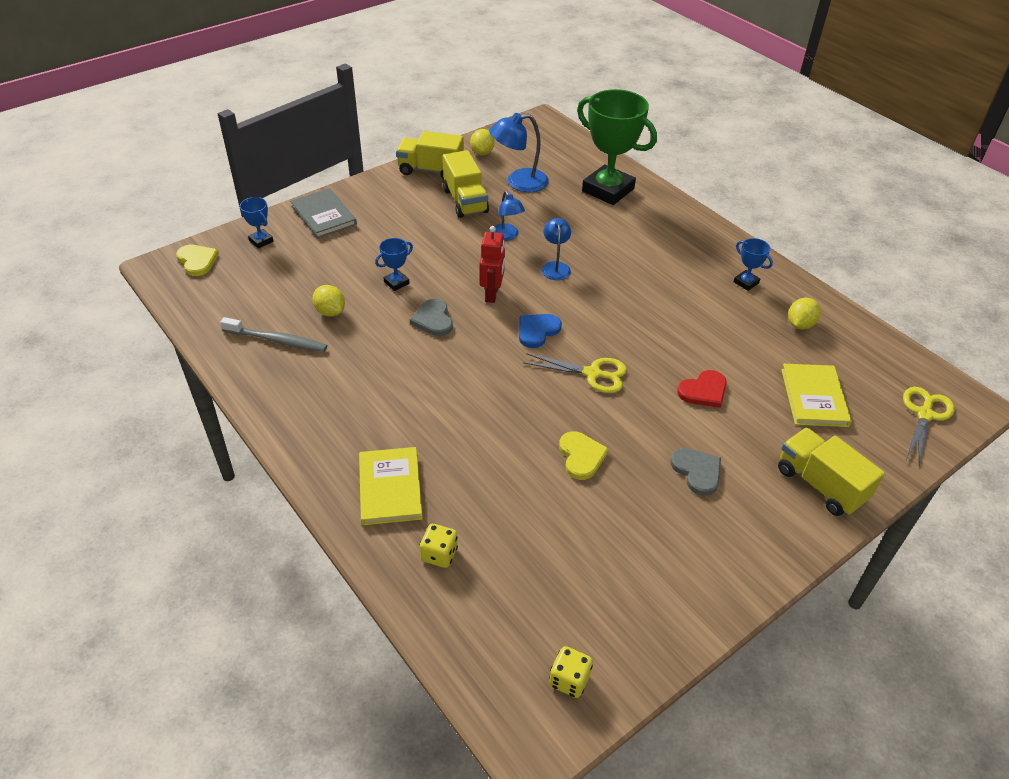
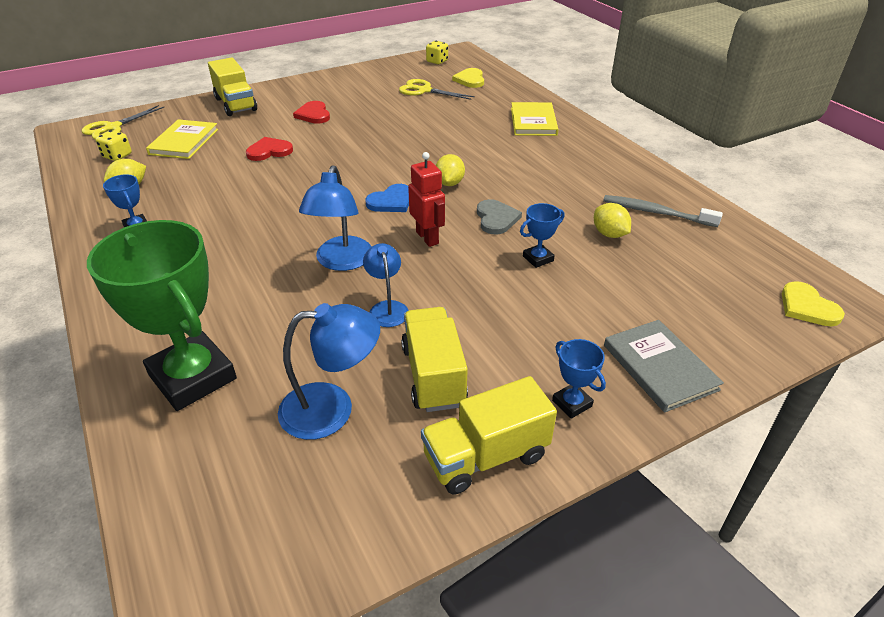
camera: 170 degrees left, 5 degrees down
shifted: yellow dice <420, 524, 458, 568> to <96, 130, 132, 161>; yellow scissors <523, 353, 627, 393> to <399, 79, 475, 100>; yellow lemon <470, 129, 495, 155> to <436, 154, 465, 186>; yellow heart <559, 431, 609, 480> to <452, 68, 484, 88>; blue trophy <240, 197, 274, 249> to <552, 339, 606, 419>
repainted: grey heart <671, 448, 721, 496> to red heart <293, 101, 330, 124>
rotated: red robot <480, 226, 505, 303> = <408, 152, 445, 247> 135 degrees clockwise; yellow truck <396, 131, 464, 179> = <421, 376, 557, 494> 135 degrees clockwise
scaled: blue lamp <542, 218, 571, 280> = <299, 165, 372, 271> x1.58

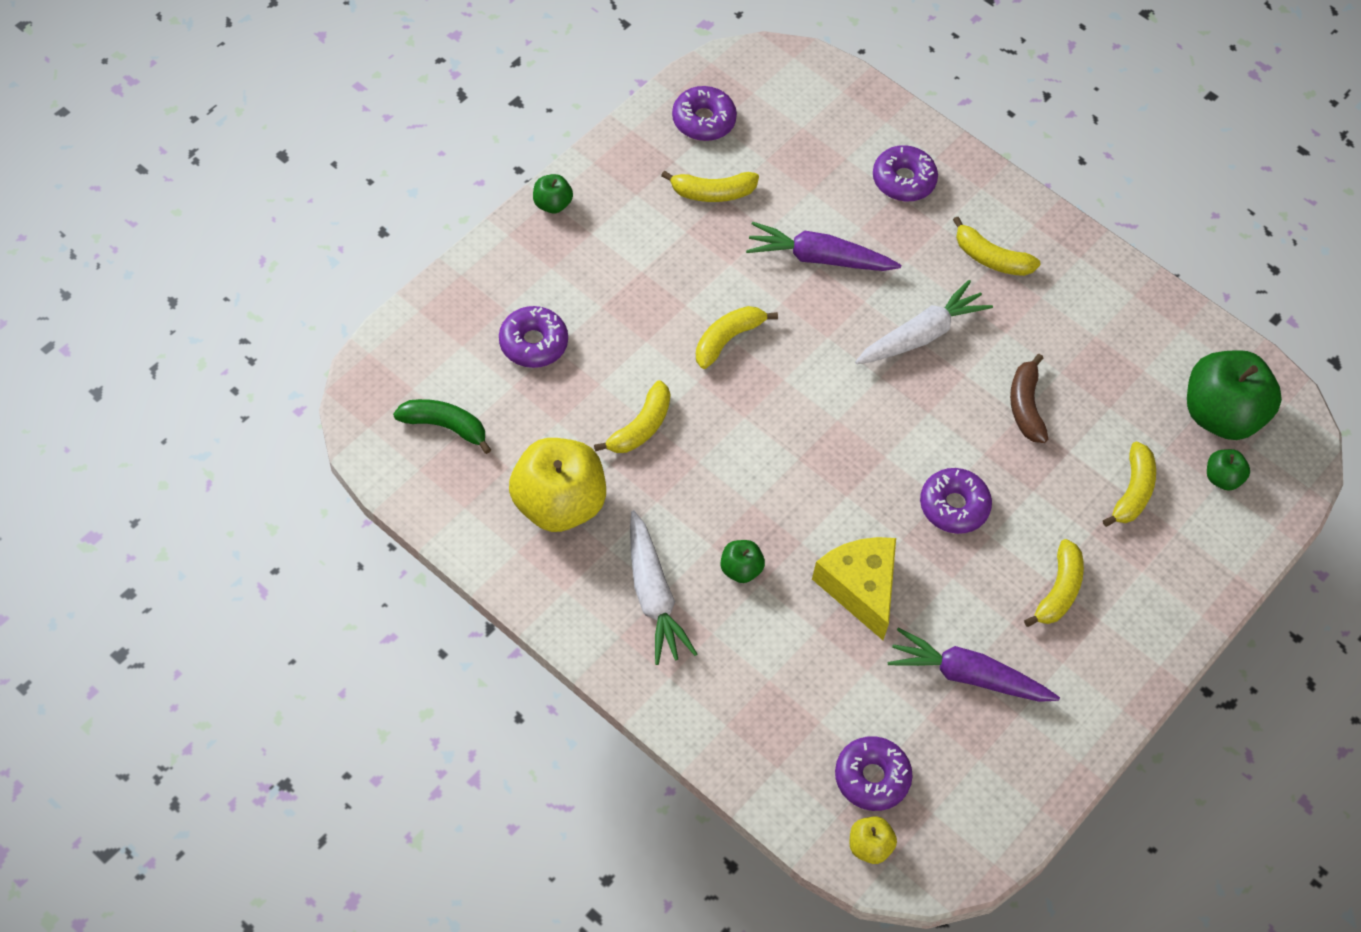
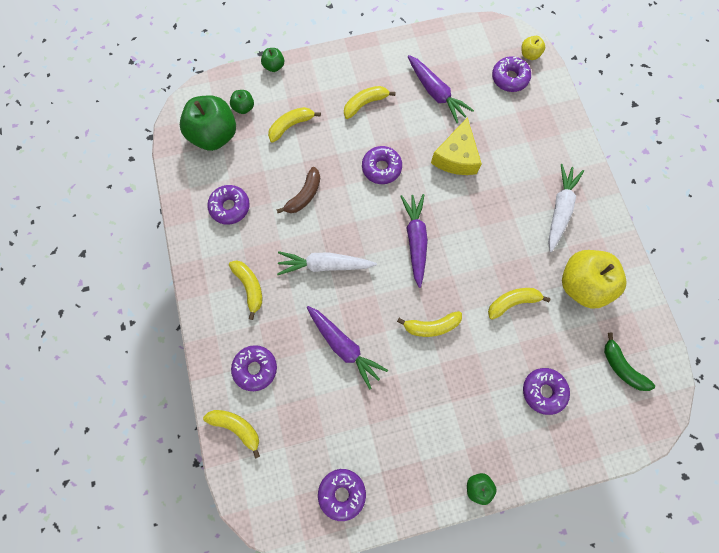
camera: 140 degrees left, 15 degrees up
new: purple donut <207, 185, 250, 225>; purple carrot <400, 194, 428, 288>
shifted: yellow banana <661, 170, 759, 202> to <203, 410, 260, 459>; green apple <720, 540, 765, 583> to <261, 48, 284, 72>

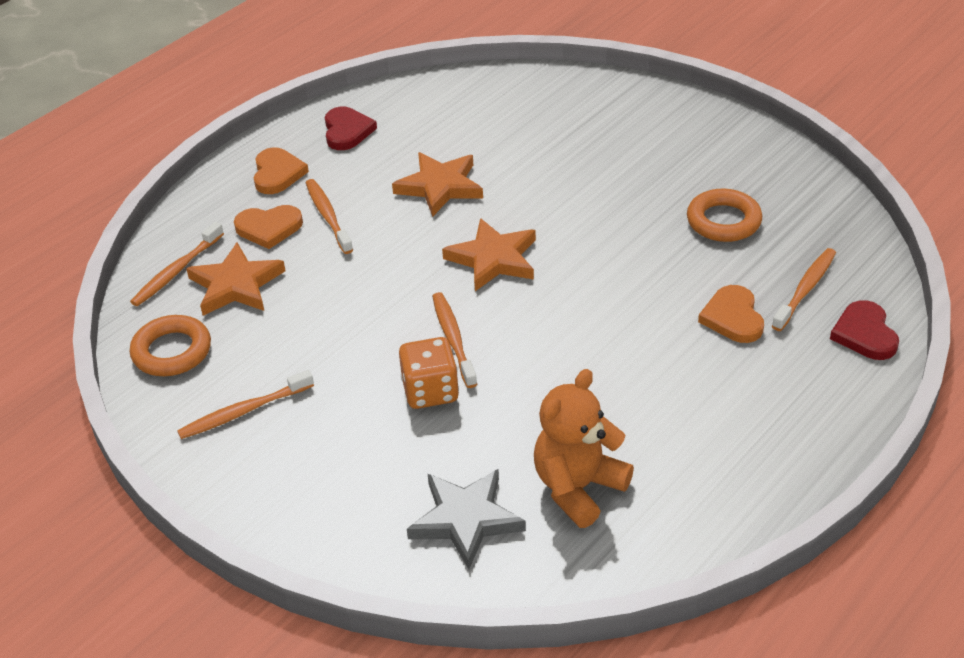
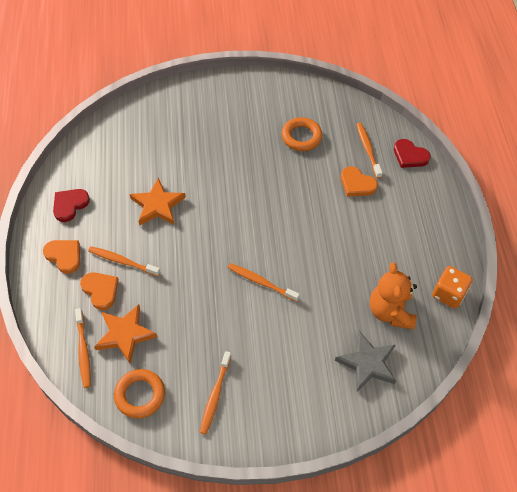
camera: 50 degrees left, 15 degrees up
gone: orange star <442, 218, 536, 291>
shifted: orange dice <399, 337, 459, 409> to <432, 266, 473, 308>
rotated: red heart <325, 107, 377, 150> = <53, 189, 90, 222> 90 degrees counterclockwise; orange heart <234, 205, 303, 249> = <80, 272, 119, 310> 75 degrees counterclockwise

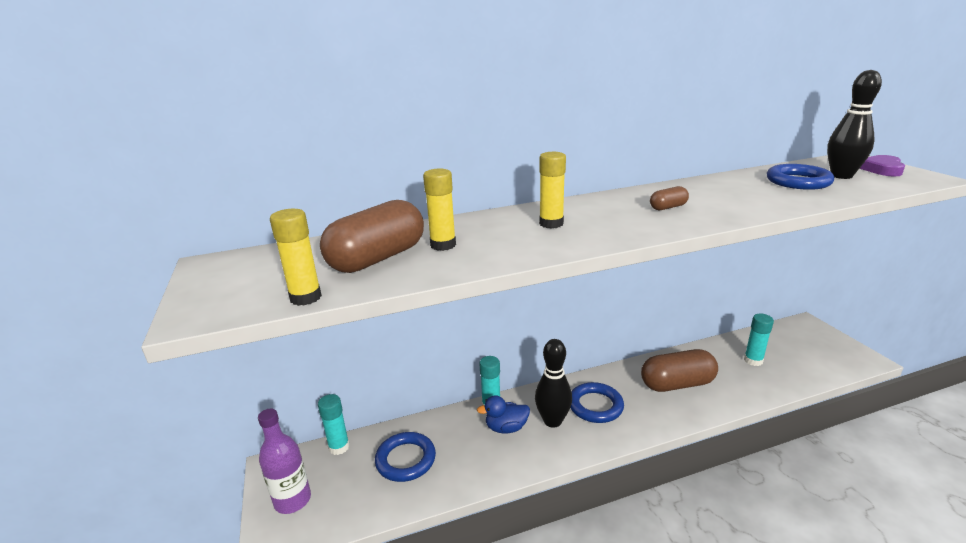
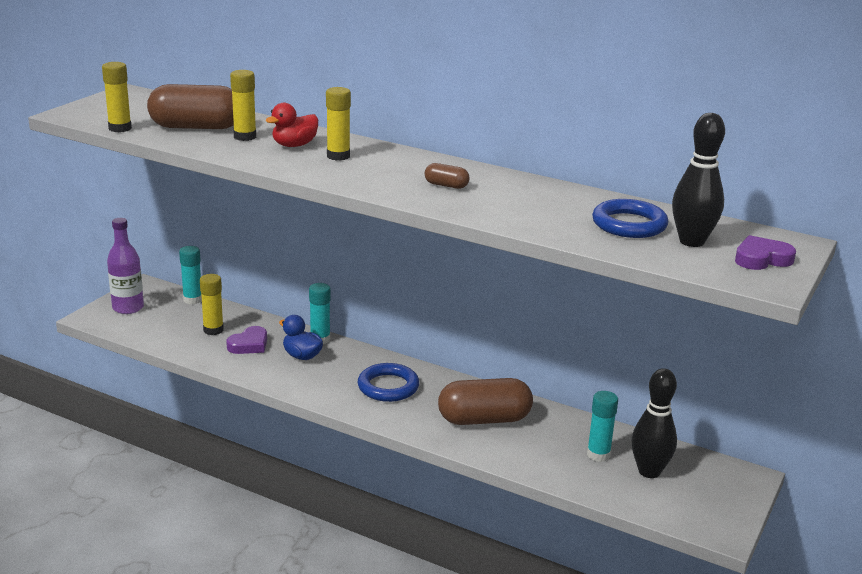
camera: 45 degrees right, 0 degrees up
new: purple heart <226, 326, 267, 354>; red duck <266, 103, 318, 147>
shifted: black bowling pin <535, 339, 572, 428> to <631, 368, 677, 478>
swapped: blue ring <375, 432, 436, 482> to yellow glue stick <200, 274, 224, 335>
rotated: brown capsule <641, 349, 718, 392> = <438, 378, 533, 425> 45 degrees counterclockwise

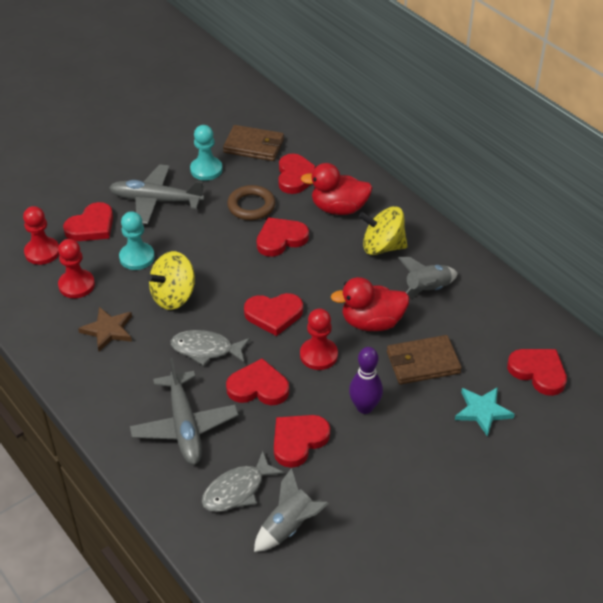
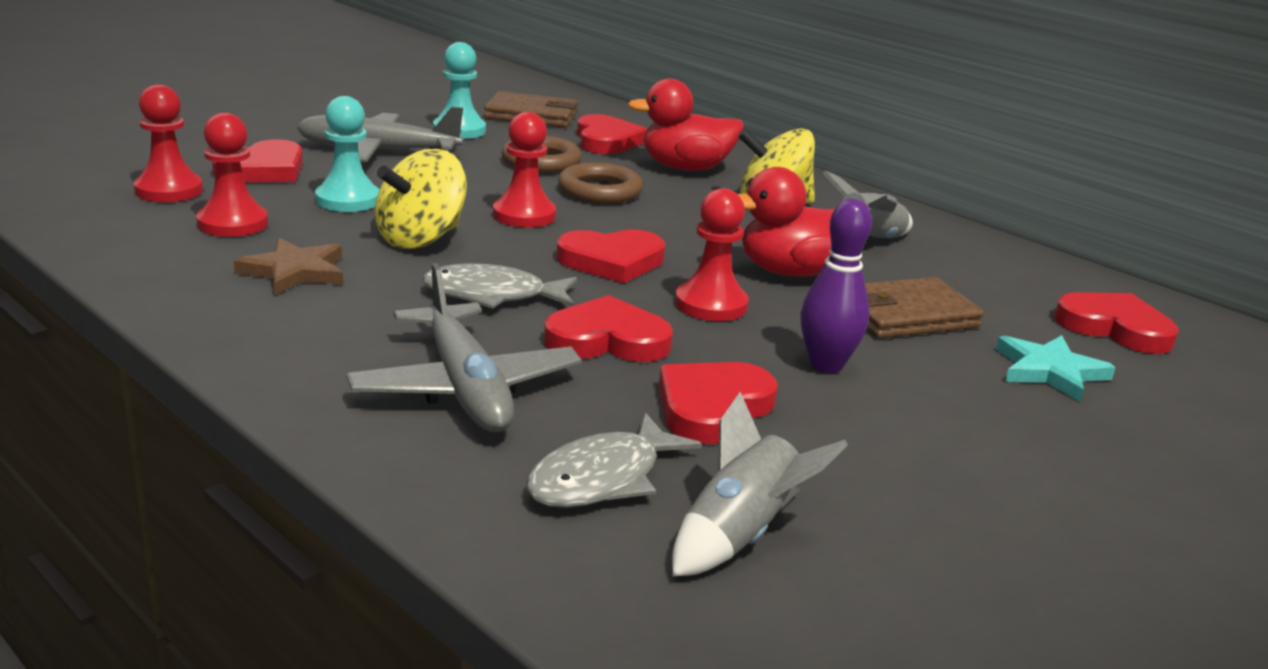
camera: 10 degrees left, 20 degrees down
new: red pawn <493, 112, 556, 227>
swapped: red heart <257, 217, 309, 257> to brown ring <558, 162, 643, 204>

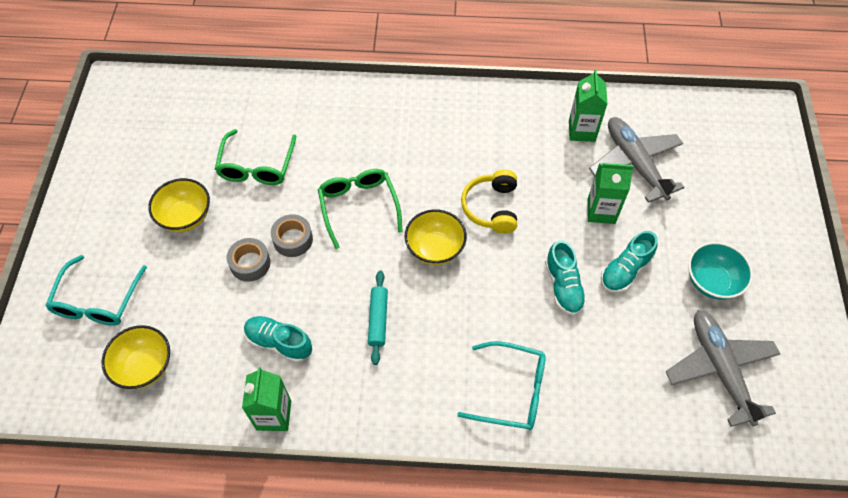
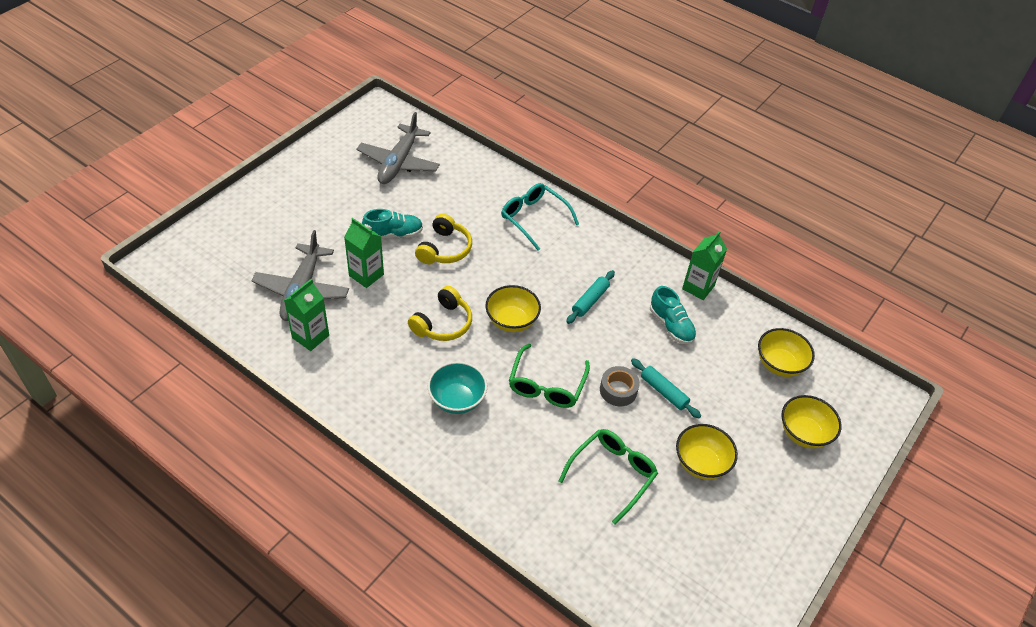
camera: 150 degrees left, 10 degrees down
shifted: turquoise bowl <688, 242, 753, 300> to <428, 362, 487, 414>
swapped: turquoise shoe <545, 240, 587, 316> to yellow headphones <415, 214, 472, 264>; grey tape <227, 238, 270, 282> to turquoise rolling pin <631, 358, 701, 418>; turquoise glasses <45, 255, 147, 326> to yellow bowl <781, 395, 842, 448>

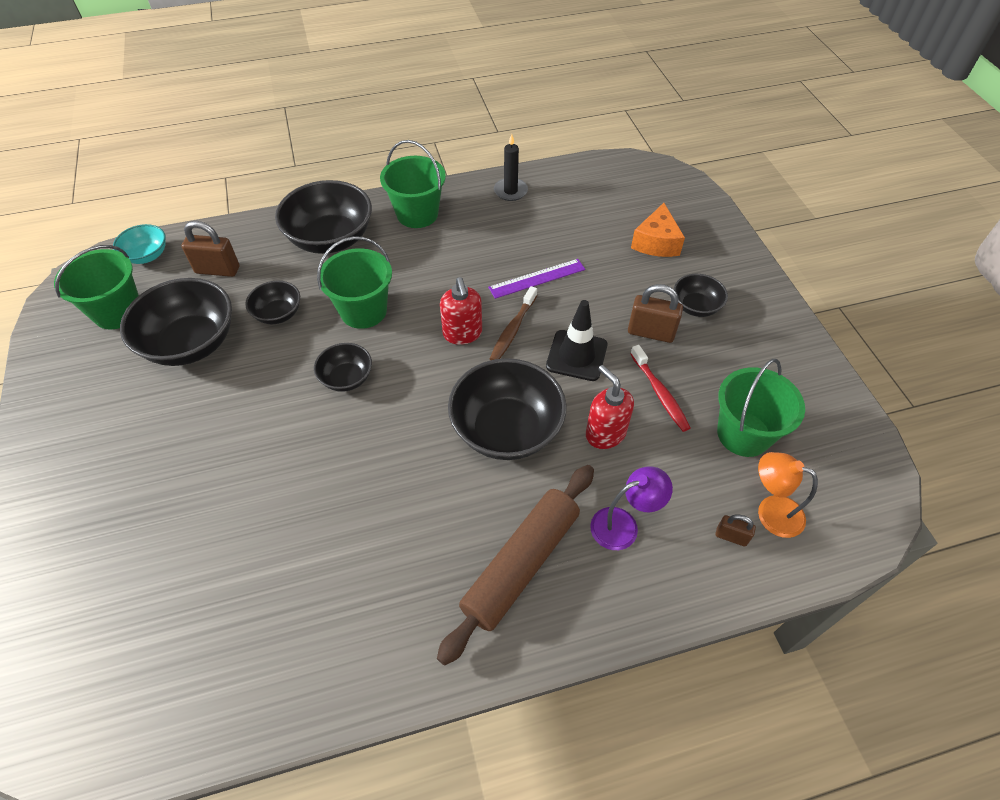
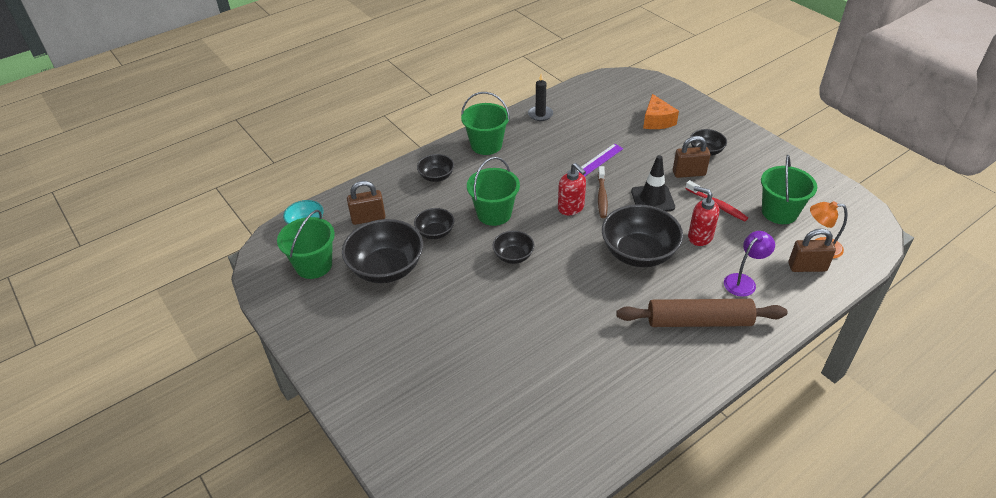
camera: 20 degrees left, 10 degrees down
rotated: brown rolling pin <437, 465, 594, 665> = <616, 299, 787, 327> 75 degrees clockwise
scaled: black bowl <275, 180, 372, 254> = <417, 154, 454, 182> x0.53; brown padlock <715, 514, 756, 546> = <789, 229, 836, 272> x1.78

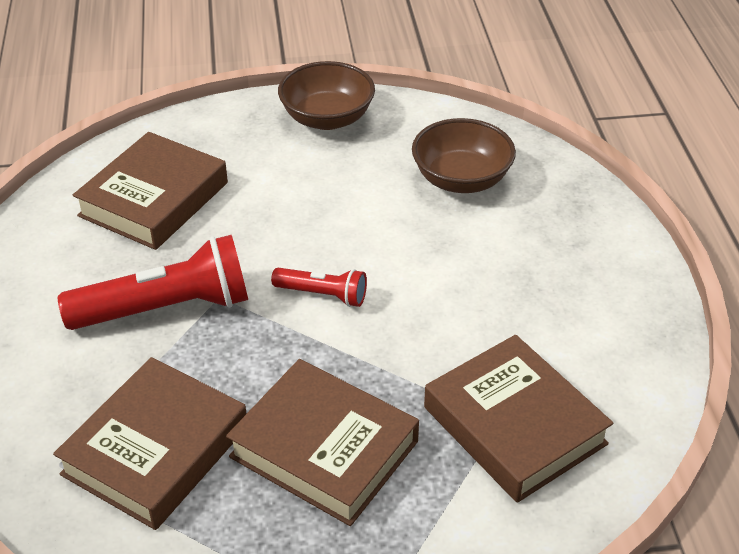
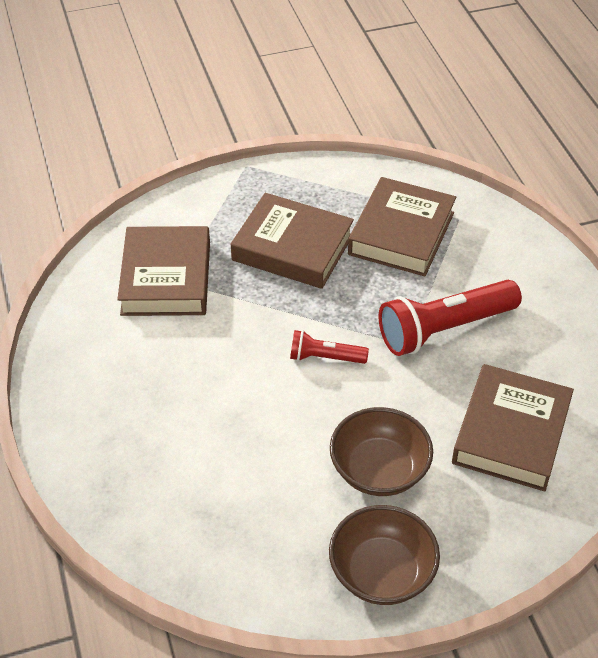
camera: 170 degrees right, 5 degrees up
shifted: brown bowl <412, 118, 516, 193> to <330, 407, 433, 496>
rotated: brown book <424, 335, 613, 503> = <117, 226, 210, 316> 45 degrees clockwise

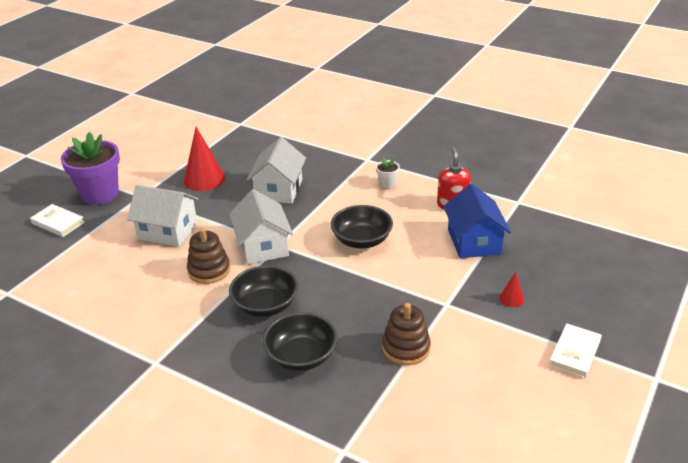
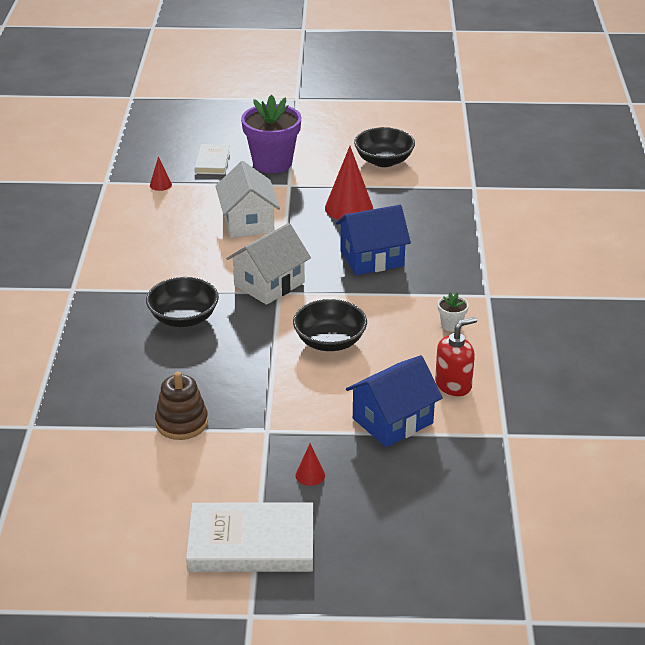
camera: 60 degrees right, 0 degrees up
gone: brown stacking toy <187, 228, 230, 284>
new: red cone <150, 157, 172, 191>
shifted: black bowl <263, 312, 337, 371> to <354, 127, 415, 167>
repainted: white house <247, 137, 306, 204> to blue house <336, 205, 411, 275>
scaled: white book <549, 323, 602, 378> = <186, 502, 313, 572> x1.79

